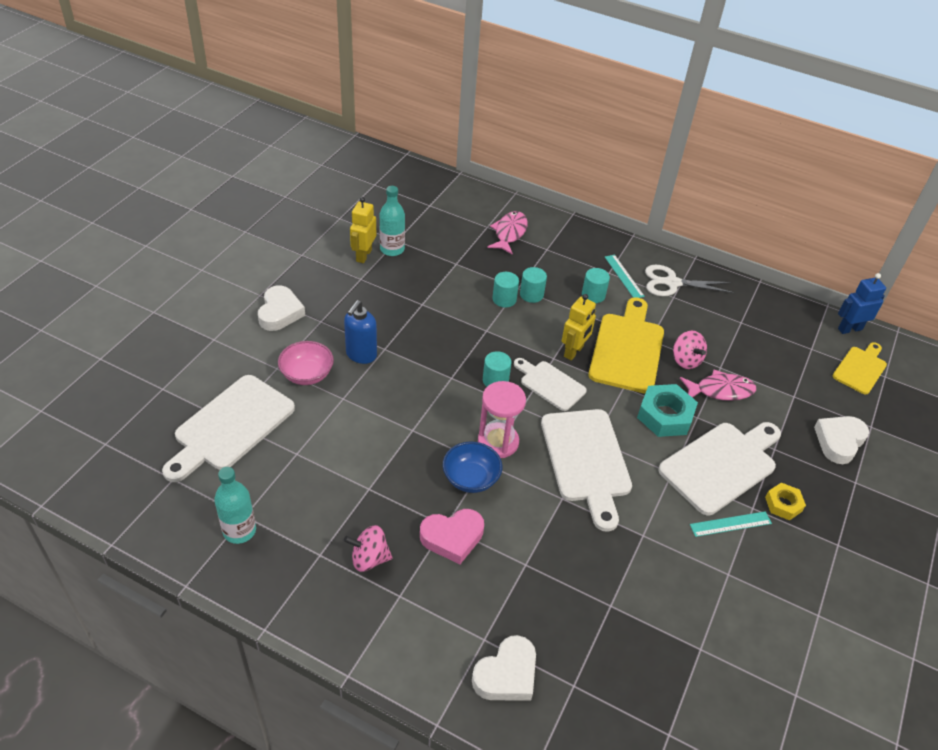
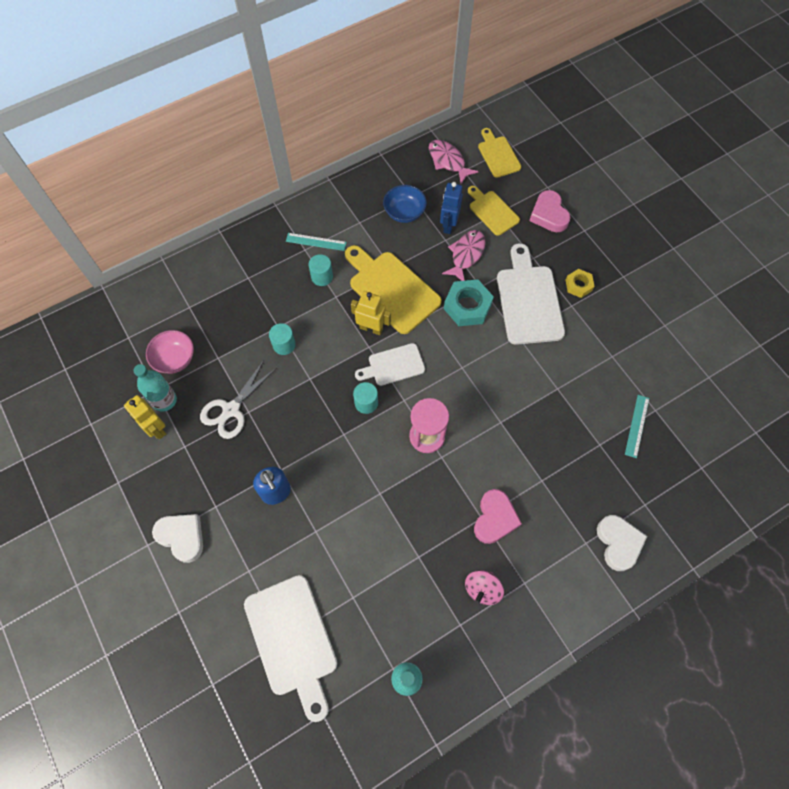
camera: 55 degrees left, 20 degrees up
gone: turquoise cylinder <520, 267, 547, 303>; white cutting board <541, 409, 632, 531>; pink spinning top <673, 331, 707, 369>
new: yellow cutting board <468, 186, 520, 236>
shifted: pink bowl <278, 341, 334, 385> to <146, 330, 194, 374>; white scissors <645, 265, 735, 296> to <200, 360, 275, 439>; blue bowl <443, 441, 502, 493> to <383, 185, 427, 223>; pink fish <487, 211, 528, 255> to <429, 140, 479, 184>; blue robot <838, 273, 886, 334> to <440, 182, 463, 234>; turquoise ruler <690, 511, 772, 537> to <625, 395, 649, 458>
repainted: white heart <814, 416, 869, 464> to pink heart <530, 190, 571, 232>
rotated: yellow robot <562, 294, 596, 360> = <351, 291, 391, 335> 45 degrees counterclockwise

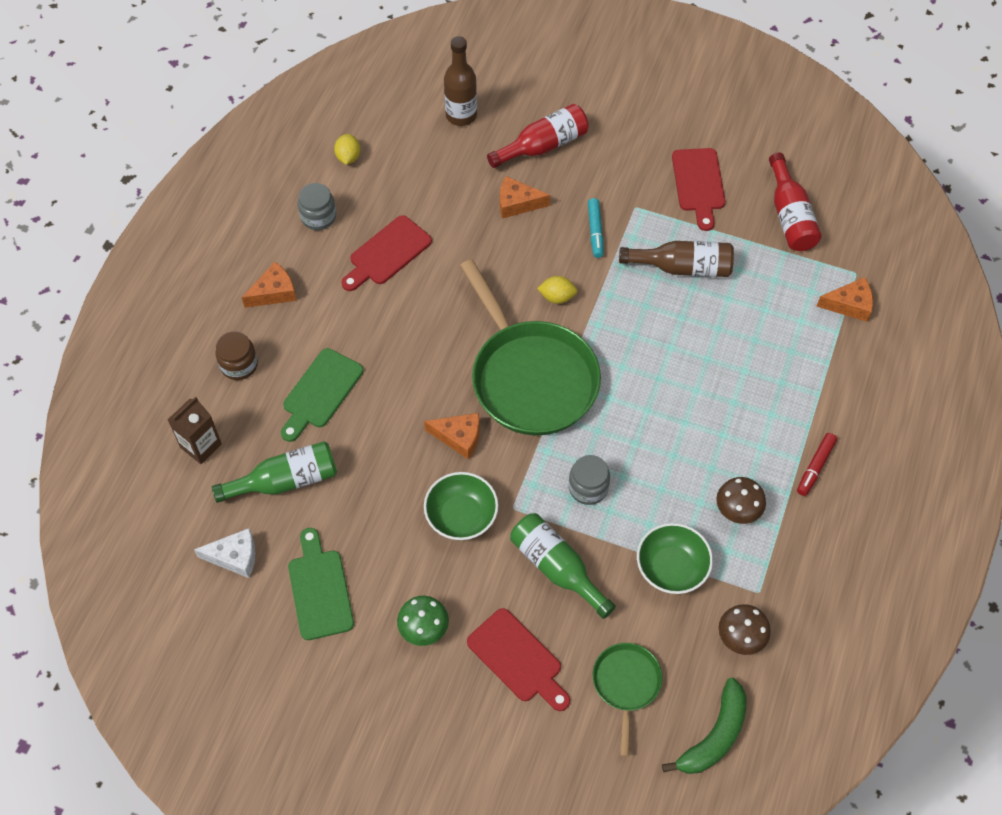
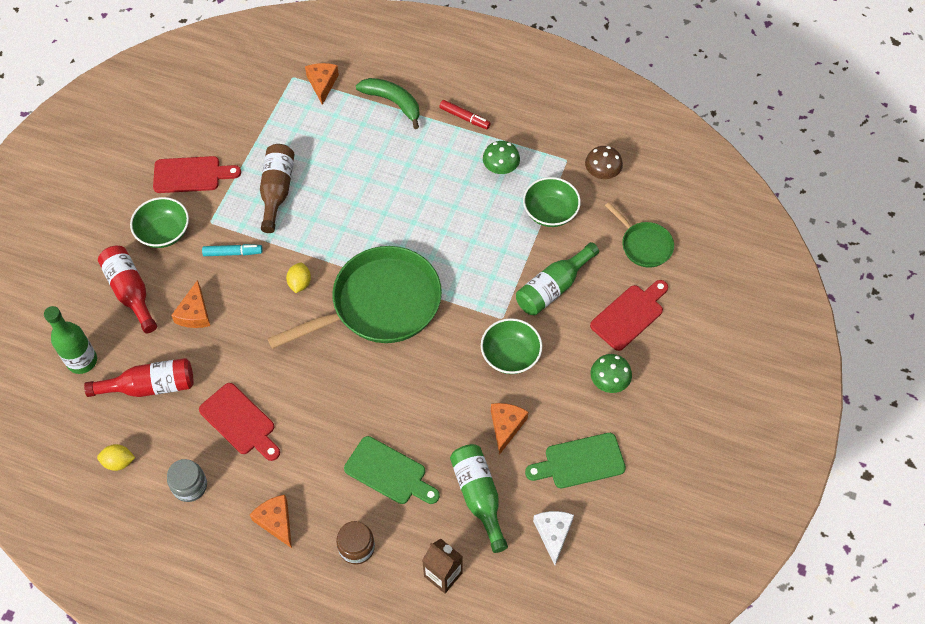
camera: 90 degrees left, 0 degrees up
gone: grey jar <569, 455, 610, 505>
new: green bowl <130, 197, 189, 248>
shifted: red bottle <769, 152, 822, 251> to <84, 358, 193, 397>; green banana <662, 678, 747, 774> to <356, 78, 420, 129>; orange cheese <424, 413, 480, 459> to <491, 403, 528, 455>
repainted: brown bottle <444, 36, 477, 126> to green bottle <44, 306, 97, 374>; brown mushroom <716, 477, 766, 524> to green mushroom <483, 141, 520, 174>
rotated: green pan <593, 643, 663, 757> = <605, 202, 674, 268> 135 degrees counterclockwise

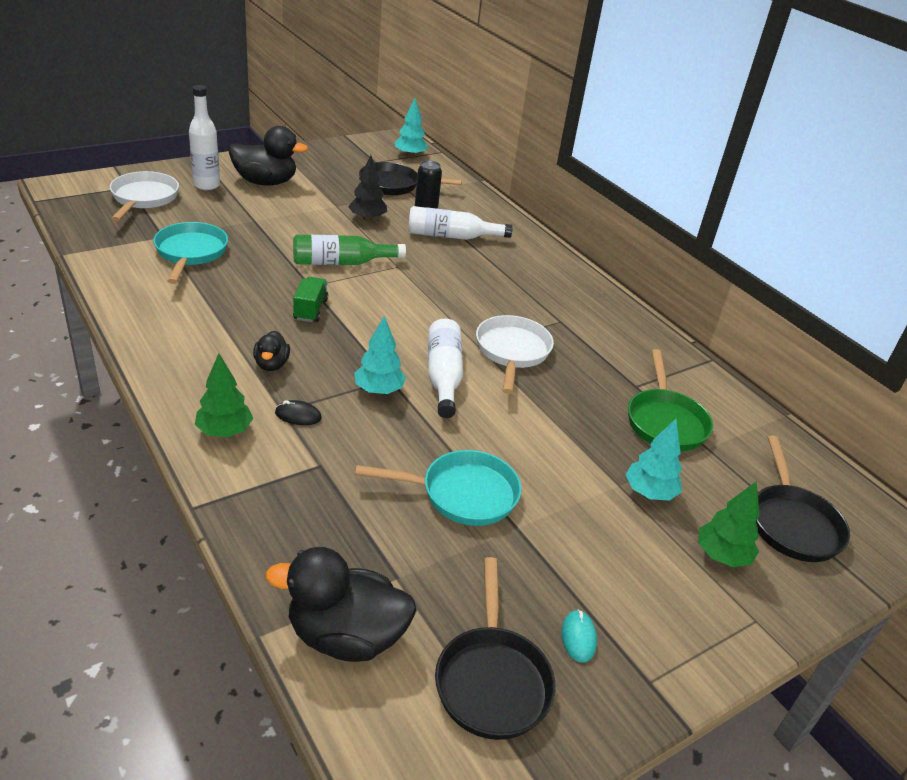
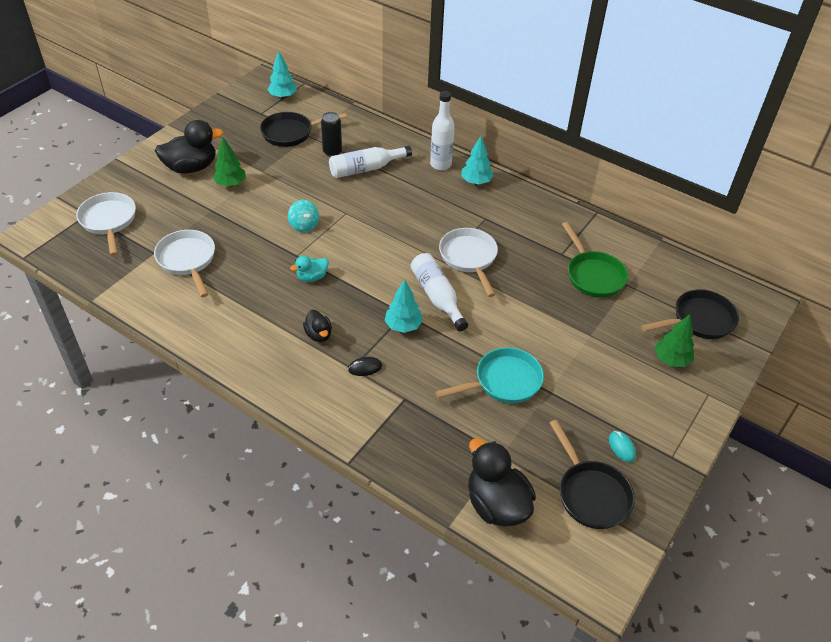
camera: 20 degrees left, 10 degrees up
gone: black tree <348, 155, 387, 221>
shifted: green tree <195, 353, 253, 437> to <212, 137, 246, 187>; white bottle <189, 85, 220, 190> to <430, 91, 455, 170>; turquoise tree <626, 419, 682, 501> to <461, 136, 494, 185>
swapped: green bottle <293, 235, 406, 265> to turquoise spinning top <288, 200, 319, 232>; green truck <293, 277, 328, 322> to turquoise duck <290, 256, 329, 282>
repainted: turquoise pan <153, 222, 228, 284> to white pan <154, 230, 215, 297>
rotated: black duck <265, 547, 417, 662> = <468, 438, 536, 527> 75 degrees clockwise; black pan <756, 436, 850, 562> = <641, 289, 739, 339> 90 degrees counterclockwise

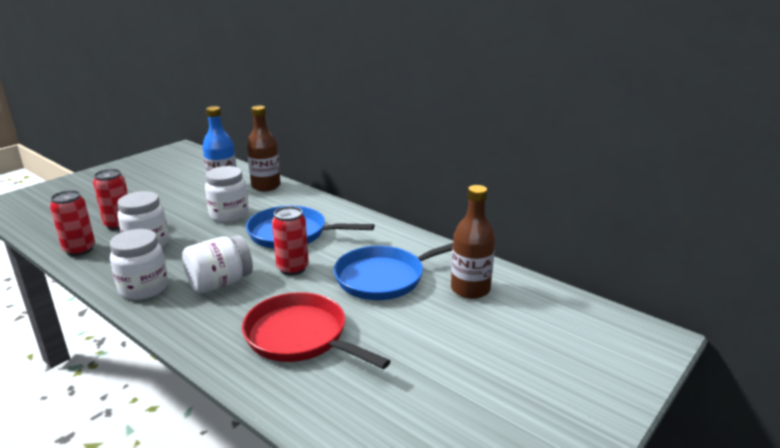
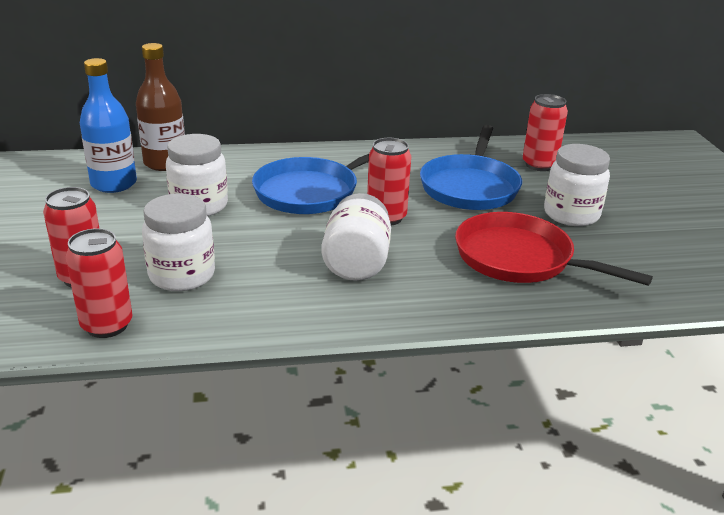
camera: 50 degrees left, 5 degrees up
shifted: white jar <110, 229, 168, 300> to <544, 144, 610, 226>
swapped: brown bottle <451, 185, 495, 299> to red can <523, 94, 568, 171>
rotated: red pan <242, 292, 391, 369> = <455, 212, 653, 286> 45 degrees clockwise

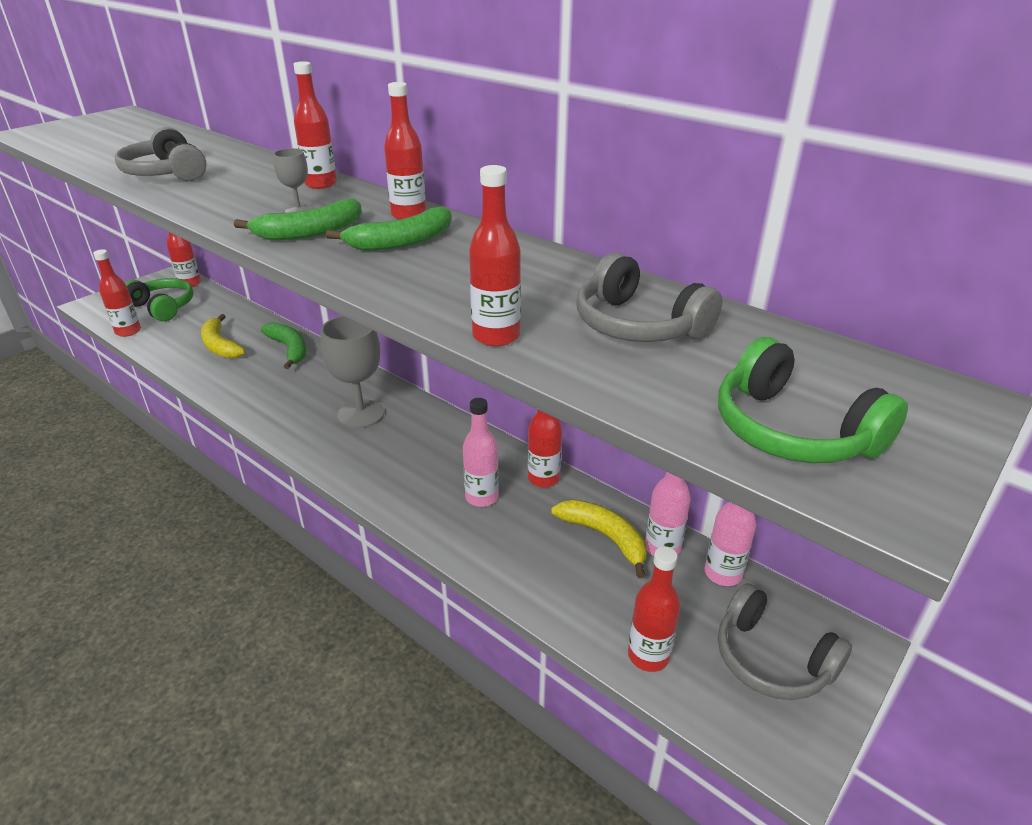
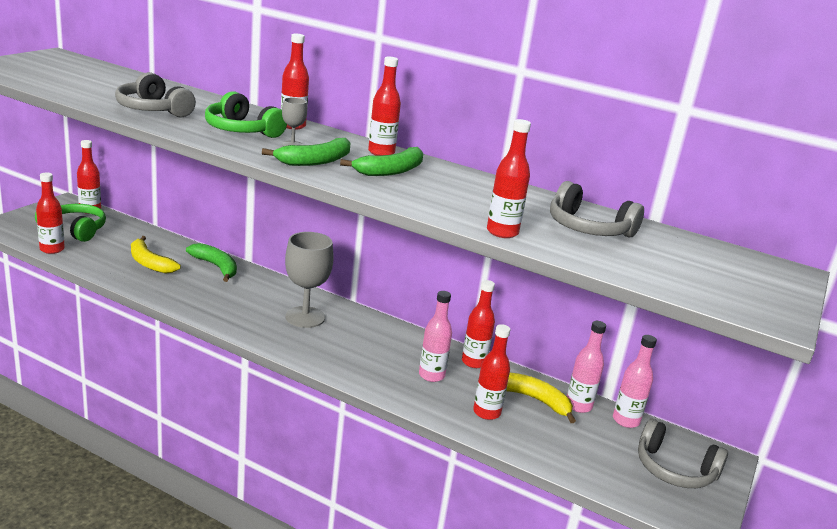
camera: 15 degrees left, 10 degrees down
shifted: green headphones <718, 337, 908, 463> to <205, 91, 287, 138>; red bottle <628, 546, 680, 672> to <473, 324, 510, 420>

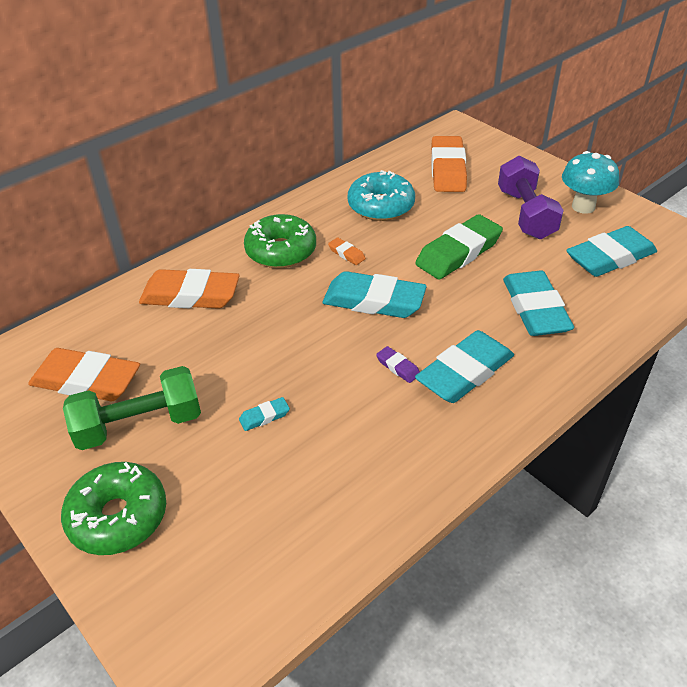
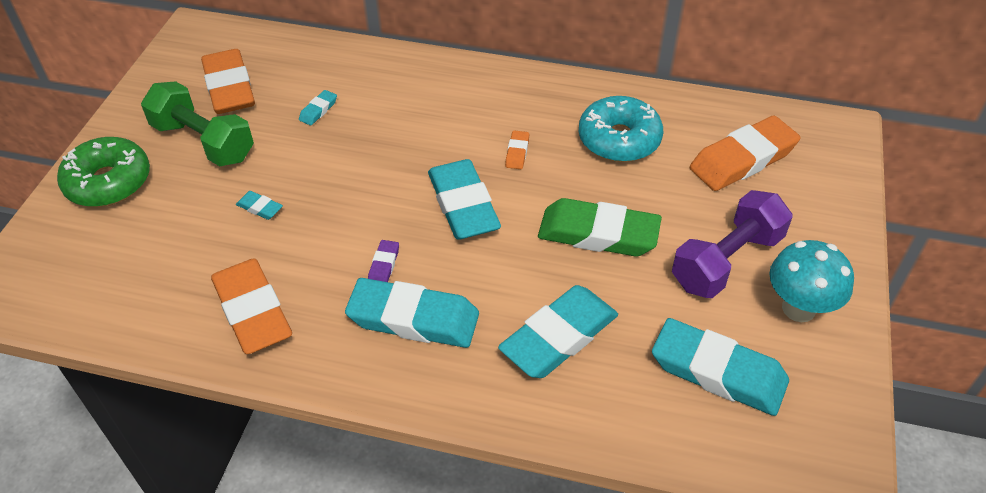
camera: 55 degrees right, 5 degrees up
gone: green donut <244, 214, 316, 268>
new: turquoise eraser <299, 90, 337, 126>
shifted: orange eraser <139, 269, 240, 309> to <211, 258, 292, 354>

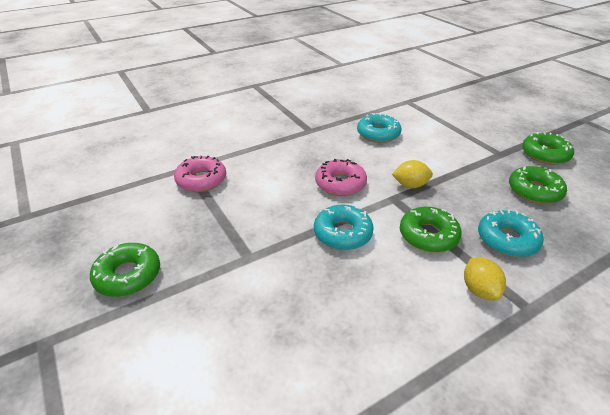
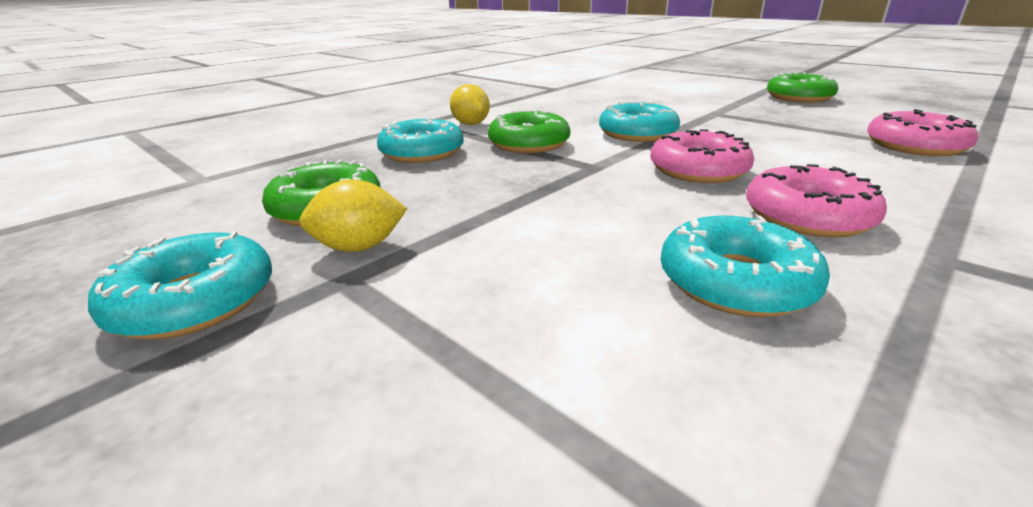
camera: 165 degrees right, 10 degrees down
new: pink donut <746, 164, 887, 238>
shifted: yellow lemon <392, 160, 433, 188> to <299, 179, 407, 252>
repainted: green donut <522, 132, 574, 165> to turquoise donut <88, 231, 272, 339>

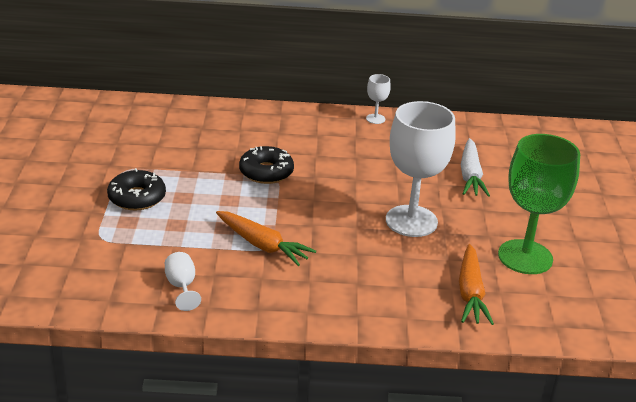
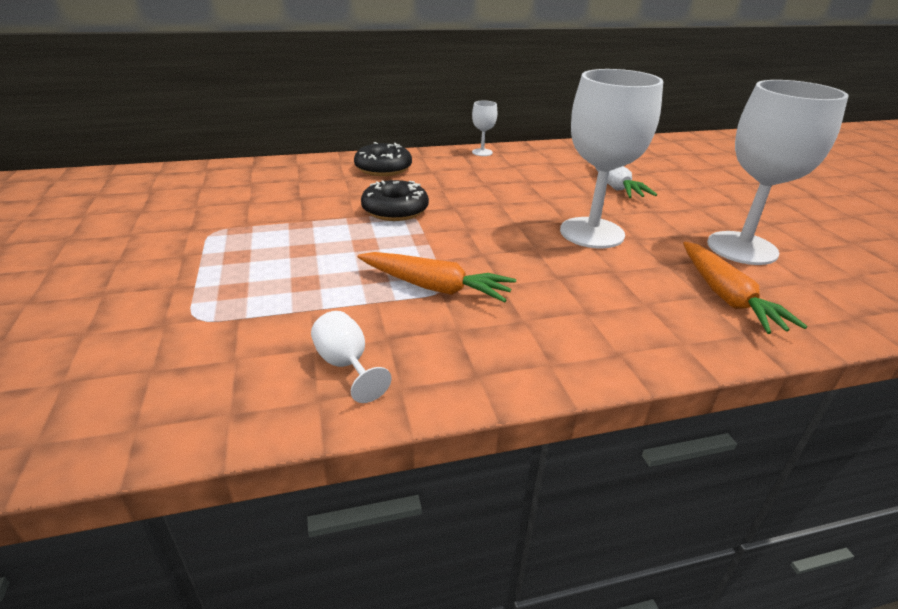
camera: 15 degrees left, 0 degrees up
shifted: black donut <107, 168, 166, 210> to <354, 142, 412, 176>
repainted: green goblet <498, 134, 580, 274> to white goblet <707, 80, 848, 265>

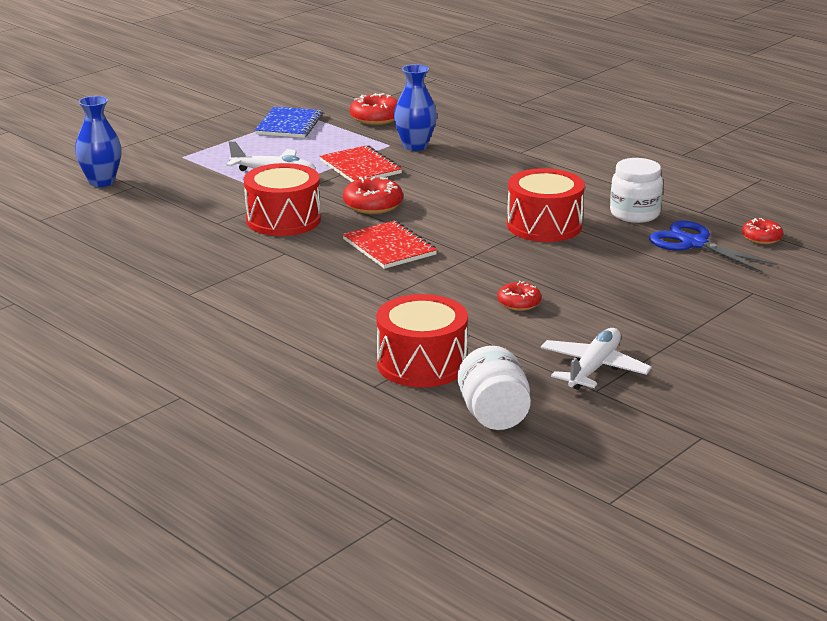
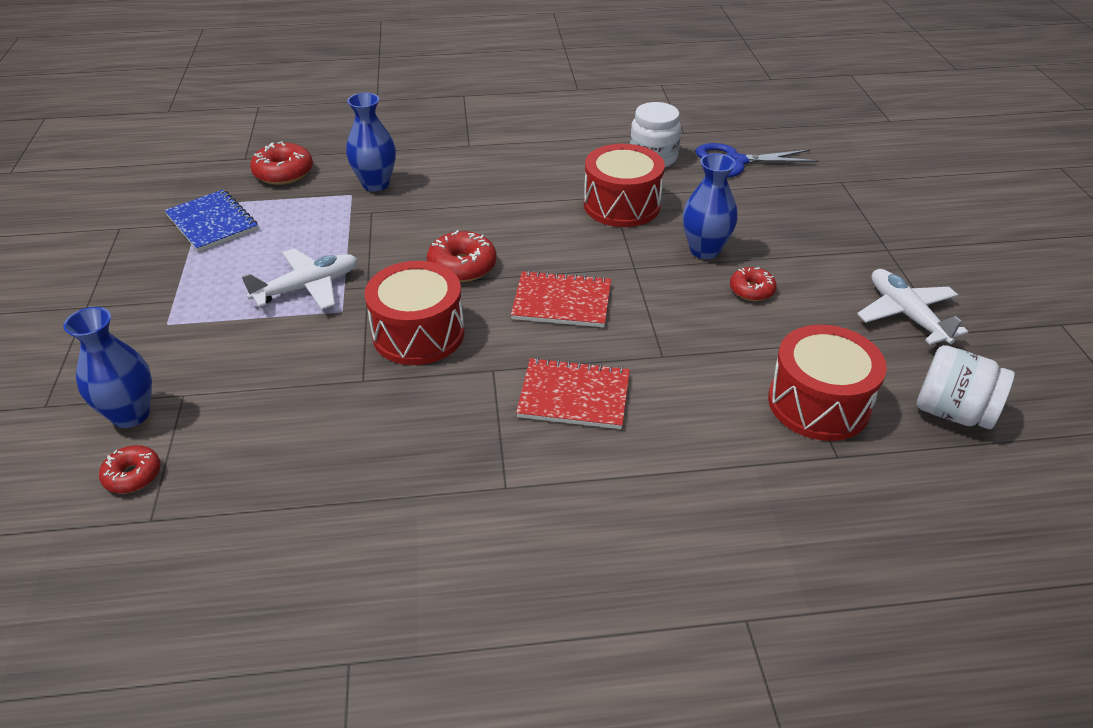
camera: 50 degrees left, 15 degrees up
new: blue vase <683, 153, 738, 259>
shifted: red donut <742, 218, 783, 244> to <99, 445, 161, 493>; red notebook <320, 145, 402, 182> to <516, 357, 630, 429>

